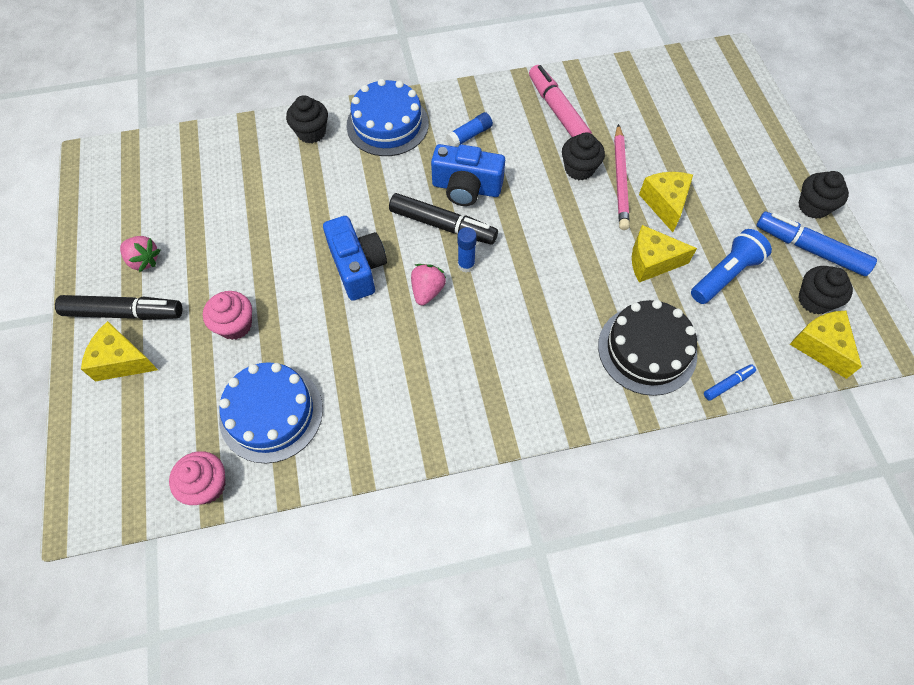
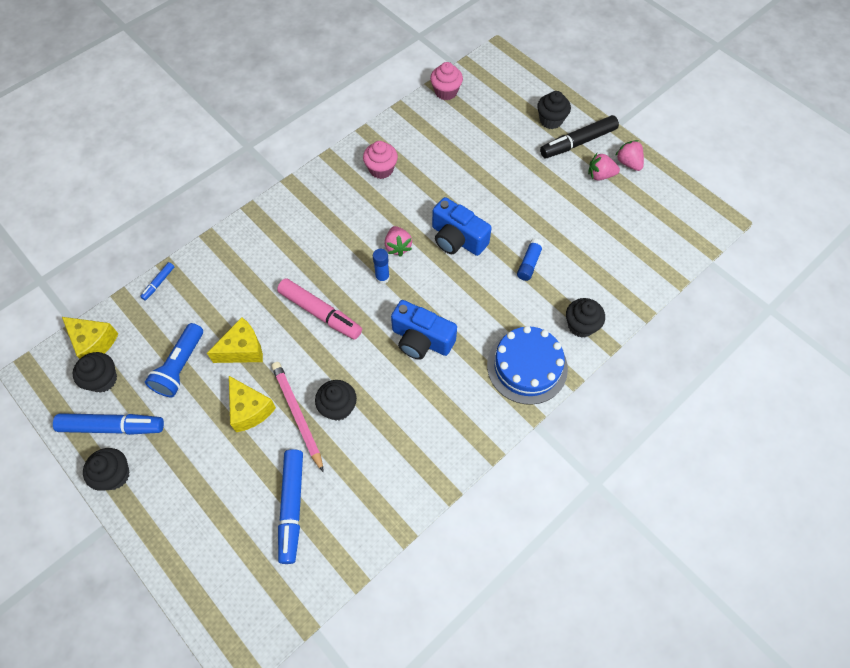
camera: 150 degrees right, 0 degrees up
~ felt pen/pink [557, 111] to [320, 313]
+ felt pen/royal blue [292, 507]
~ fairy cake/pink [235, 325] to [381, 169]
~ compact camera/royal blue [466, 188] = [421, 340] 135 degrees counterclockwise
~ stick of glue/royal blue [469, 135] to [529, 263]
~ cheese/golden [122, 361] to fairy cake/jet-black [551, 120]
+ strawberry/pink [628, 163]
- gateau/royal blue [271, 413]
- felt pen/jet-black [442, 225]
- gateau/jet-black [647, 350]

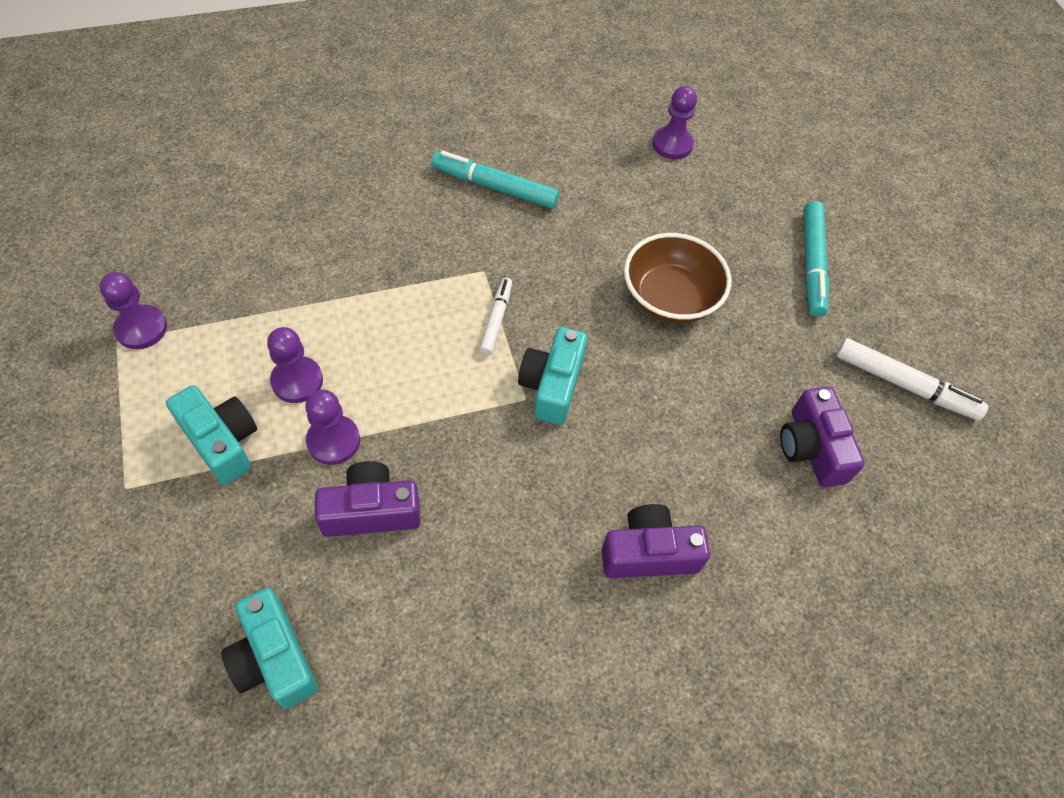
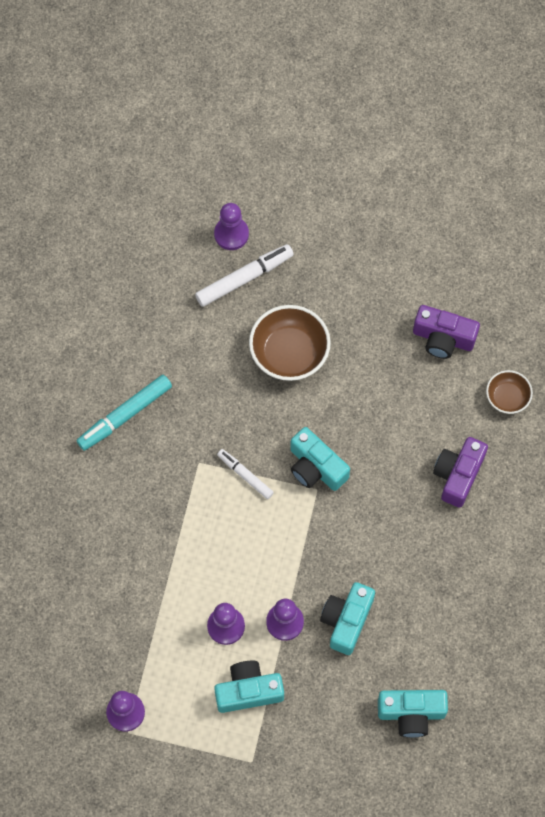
camera: 55 degrees left, 10 degrees up
~ felt pen/snow-white [904, 385] to [244, 278]
~ game pawn/violet [672, 144] to [231, 234]
~ compact camera/violet [371, 511] to compact camera/turquoise [346, 620]
+ deep dish/dark brown [507, 397]
- felt pen/turquoise [812, 264]

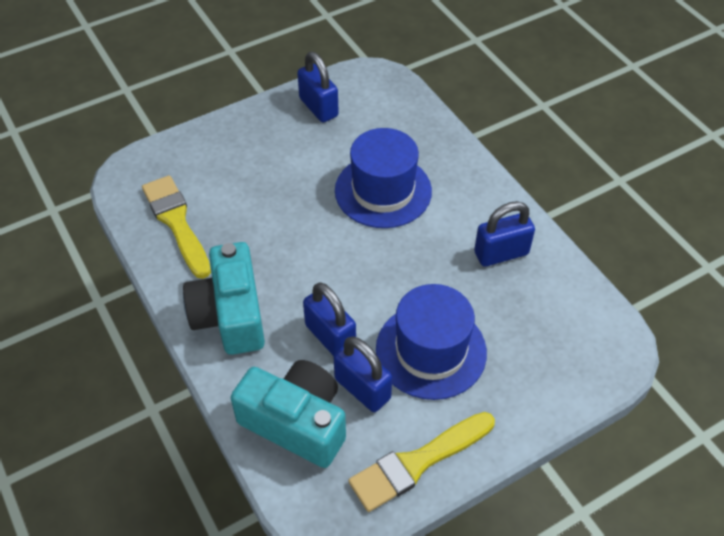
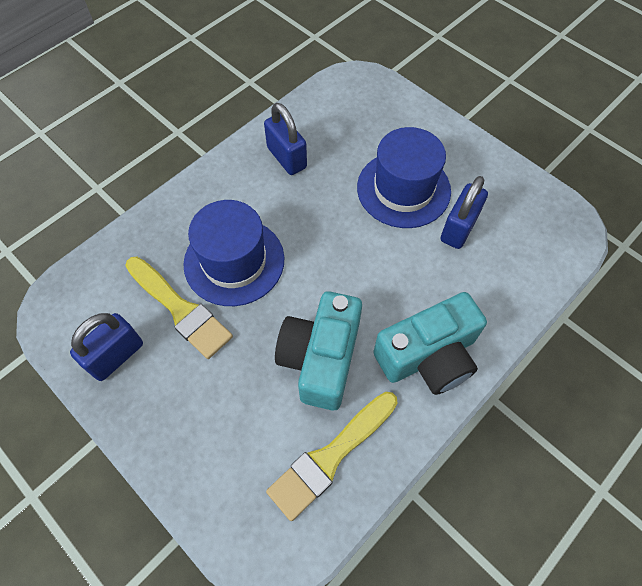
camera: 105 degrees left, 10 degrees up
~ brush/golden [417, 463] to [180, 309]
~ compact camera/turquoise [296, 422] to [321, 358]
- lock/royal blue [330, 336]

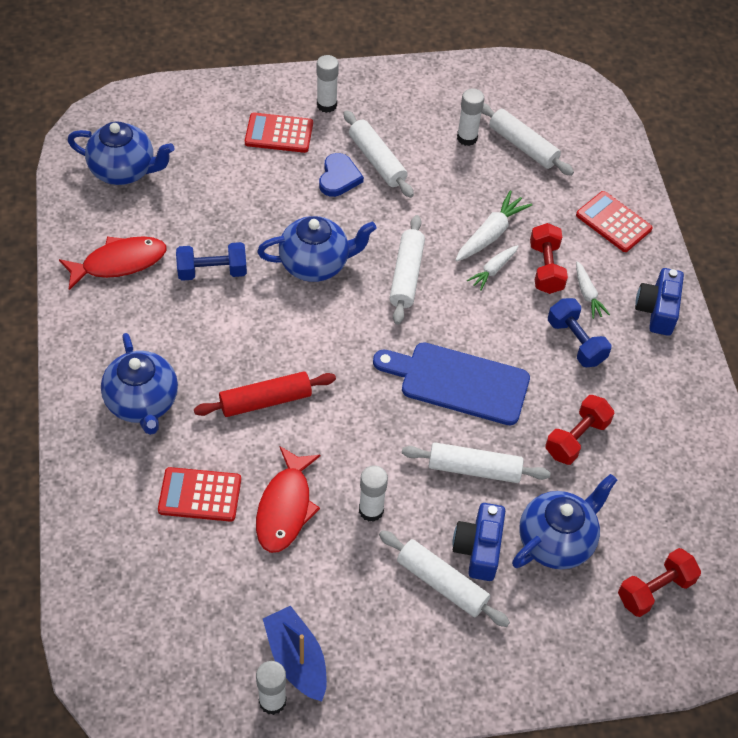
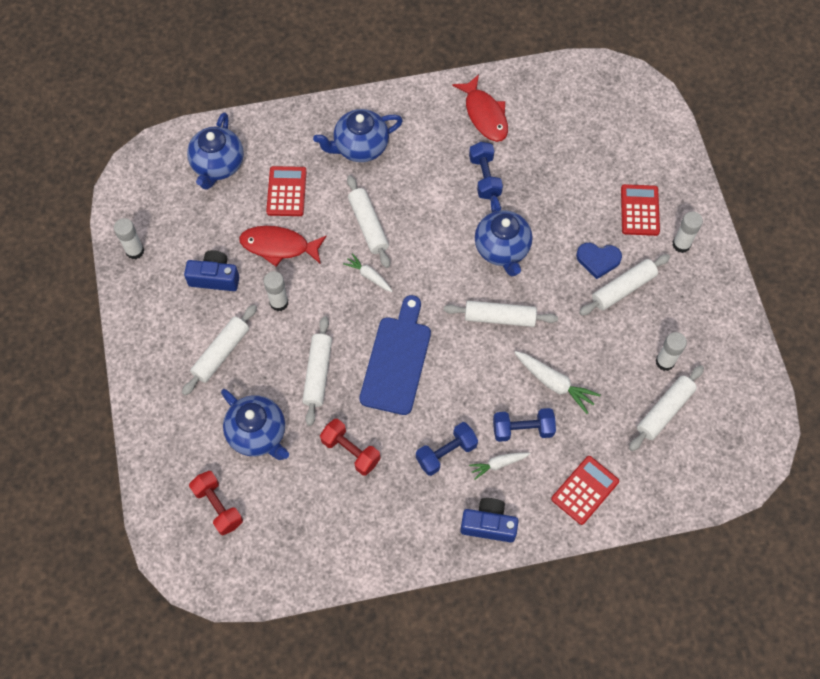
camera: 90 degrees right, 10 degrees up
~ compact camera/royal blue [479, 548] to [214, 277]
~ tea pot/royal blue [124, 170] to [218, 165]
~ toy carrot/snow-white [493, 270] to [368, 276]
~ rolling pin/scarlet [265, 400] to rolling pin/snow-white [368, 225]
~ free weight/scarlet [545, 268] to free weight/royal blue [522, 429]
- sailboat/royal blue [296, 659]

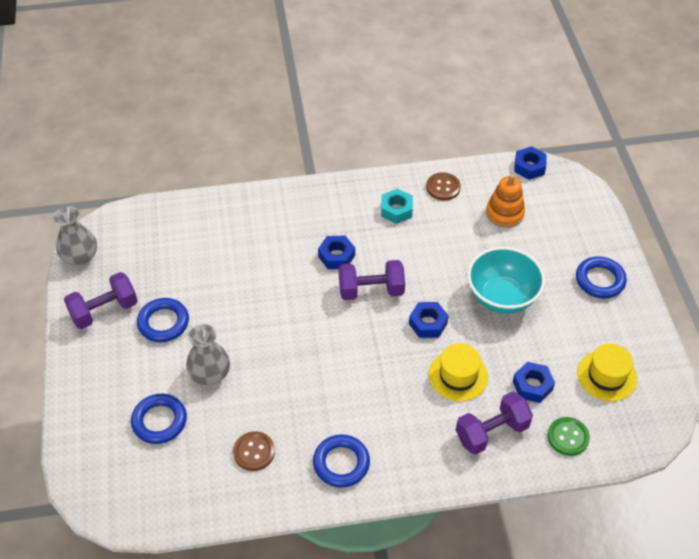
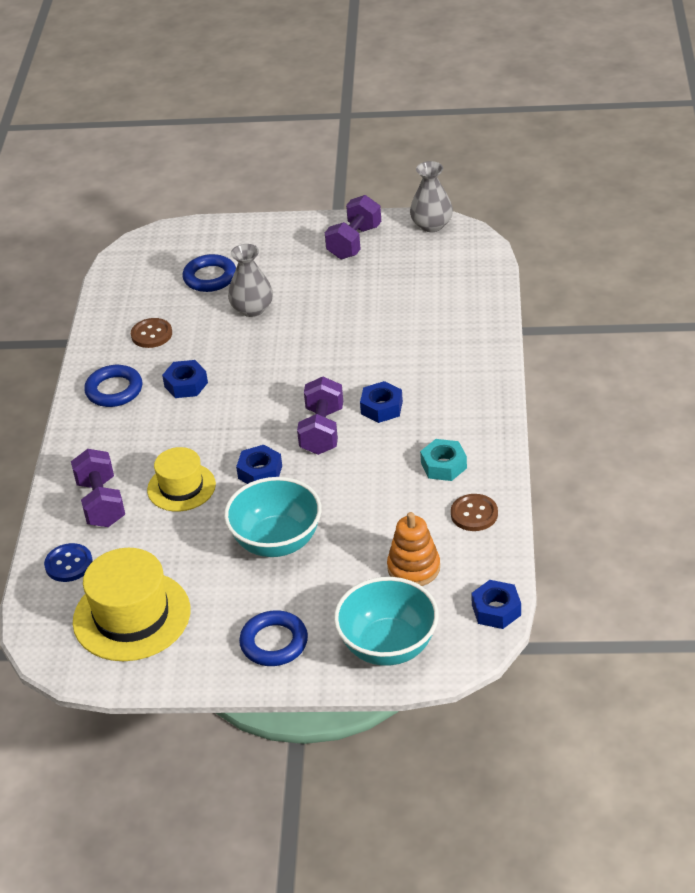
camera: 105 degrees right, 10 degrees down
~ button/emerald [568, 437] to button/royal blue [69, 564]
~ top hat/golden [606, 376] = [131, 616] x1.59
~ hex nut/royal blue [532, 385] to [186, 384]
~ free weight/violet [104, 310] = [354, 242] 45 degrees clockwise
+ deep dish/turquoise [388, 646]
- hoop/royal blue [163, 323]

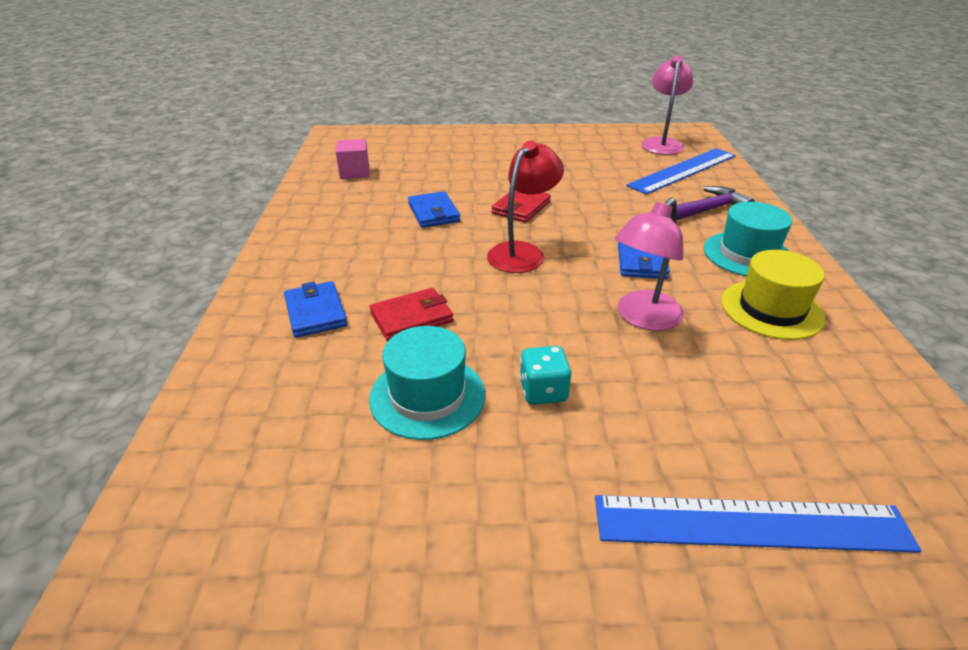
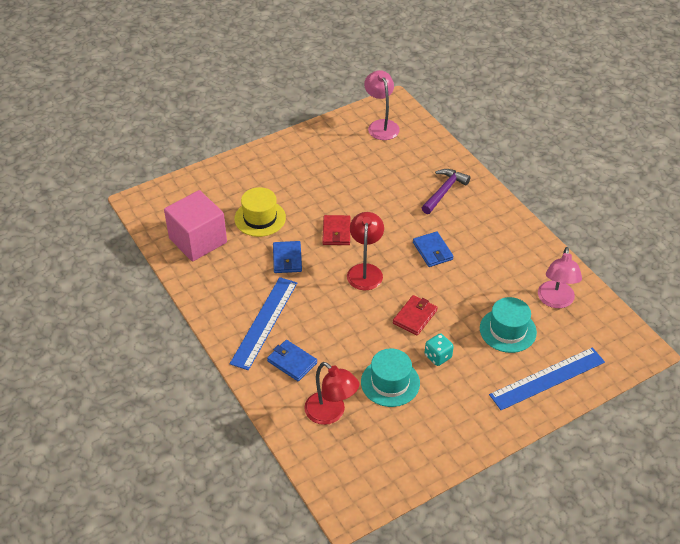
camera: 30 degrees left, 10 degrees up
~ cube/pink [354, 172] = [198, 240] x1.92
~ ruler/royal blue [683, 170] to [264, 322]
~ top hat/golden [771, 309] to [260, 218]
~ billfold/royal blue [433, 213] = [287, 259] 45 degrees clockwise
+ lamp/scarlet [331, 413]
~ billfold/scarlet [412, 317] to [415, 317]
~ top hat/turquoise [747, 254] to [508, 330]
~ lamp/pink [643, 318] to [555, 301]

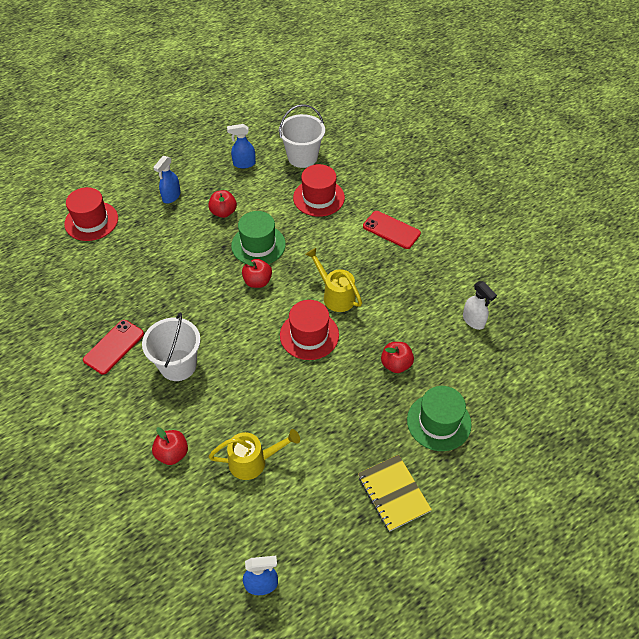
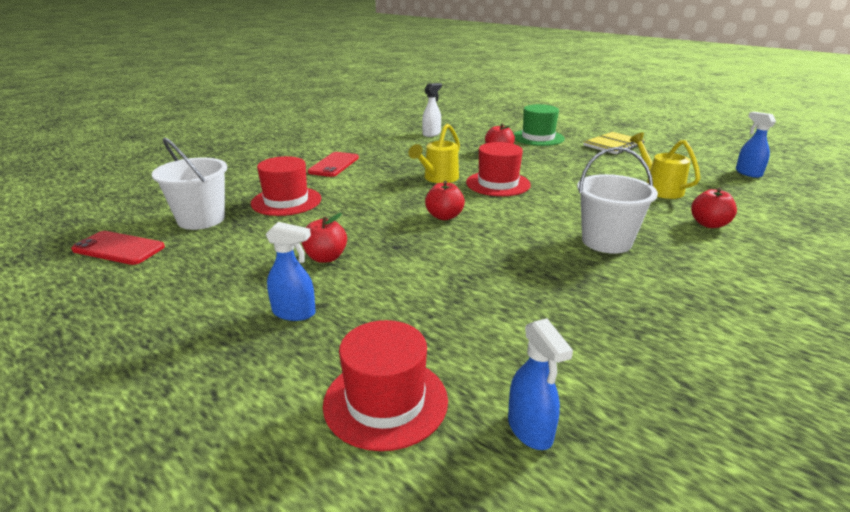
camera: 105 degrees left, 25 degrees down
~ mobile phone/scarlet [114, 347] to [119, 248]
~ spray bottle/royal blue [244, 164] to [530, 430]
- top hat/emerald [258, 245]

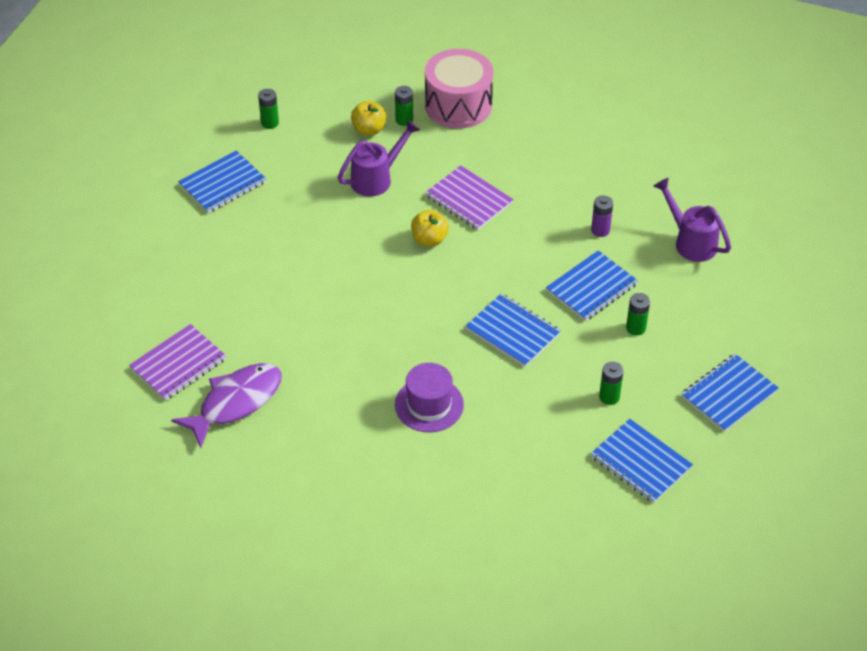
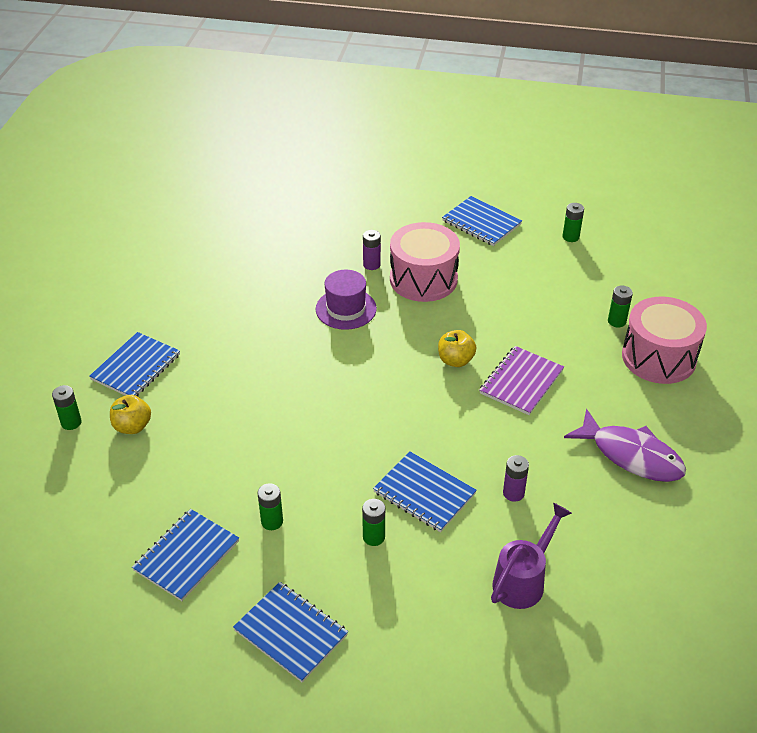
camera: 80 degrees right, 5 degrees down
+ AA battery/emerald [71, 422]
~ exercise book/royal blue [513, 332] to [136, 367]
~ toy apple/golden [369, 129] to [132, 426]
~ top hat/violet [429, 405] to [346, 309]
+ AA battery/violet [371, 264]
+ toy drum/pink [423, 279]
~ fish figure/violet [236, 402] to [631, 455]
- exercise book/violet [178, 364]
- sprinkling can/violet [376, 178]

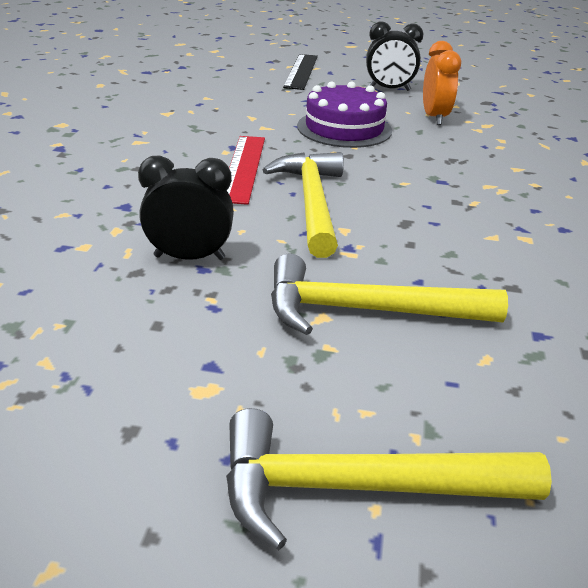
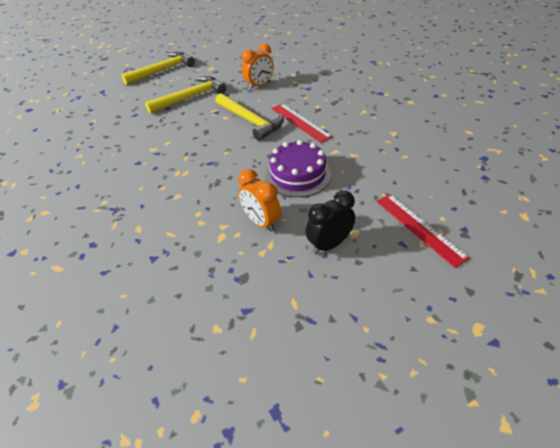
camera: 145 degrees right, 10 degrees up
~ alarm clock/jet-black [189, 257] to alarm clock/bright orange [259, 85]
~ ruler/jet-black [301, 71] to ruler/scarlet [419, 228]

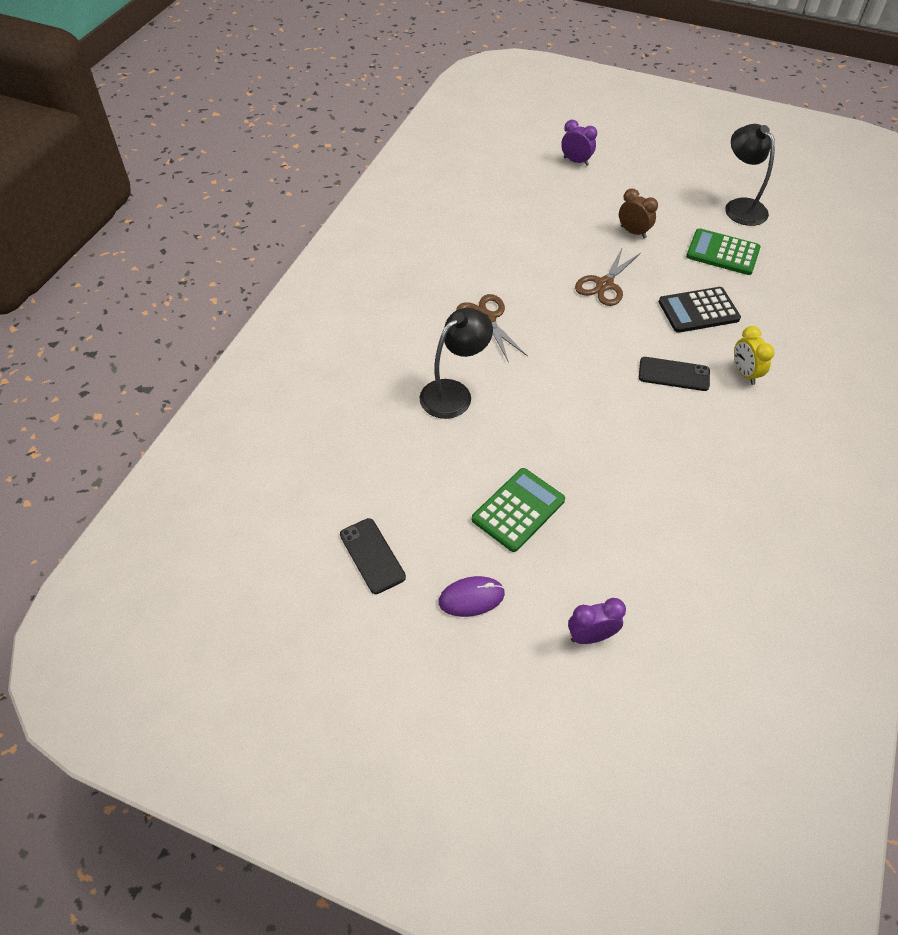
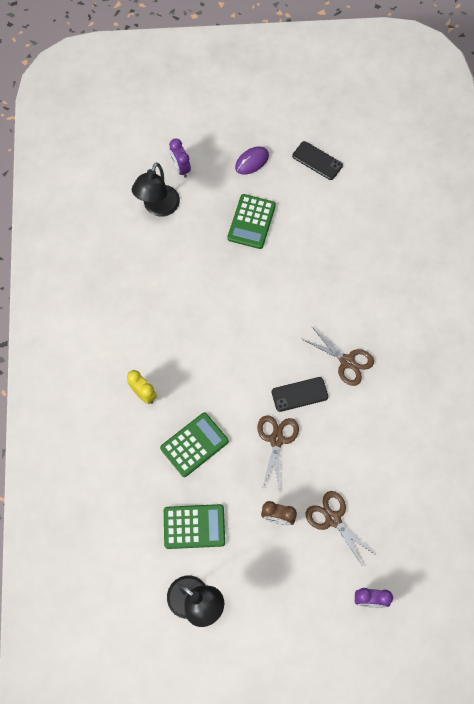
camera: 155 degrees right, 15 degrees up
~ lamp/jet-black [454, 393] to [158, 208]
~ adding machine/jet-black [698, 310] to adding machine/emerald [194, 444]
~ alarm clock/violet [590, 636] = [181, 168] 105 degrees clockwise
~ mobile phone/jet-black [673, 374] to [299, 394]
+ pair of scissors/dark brown [333, 519]

